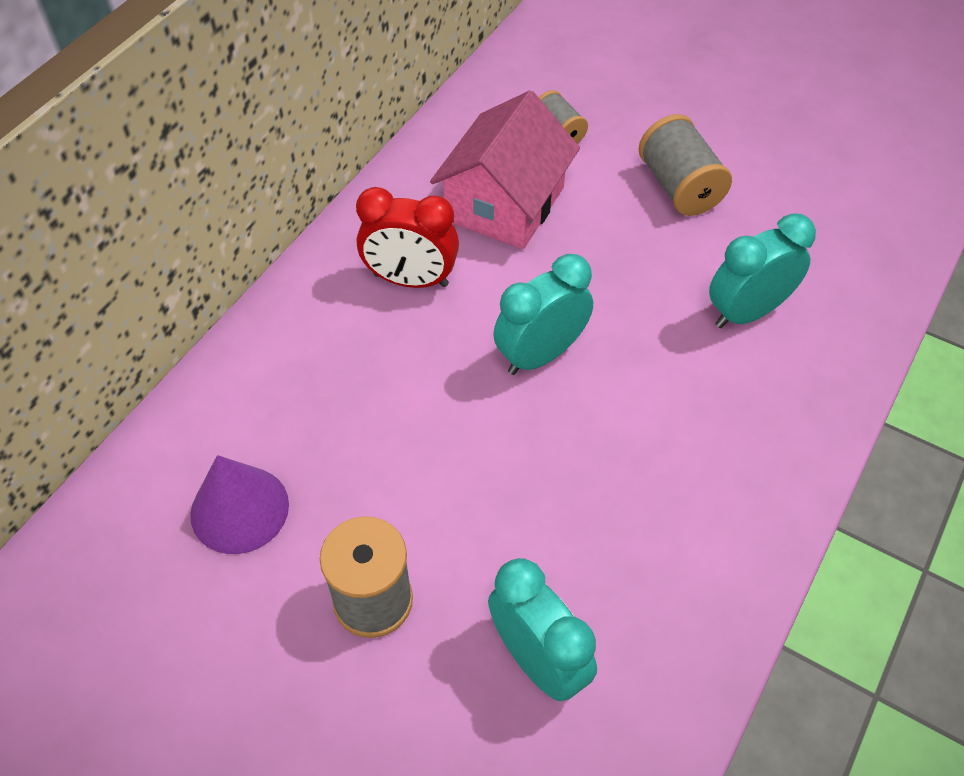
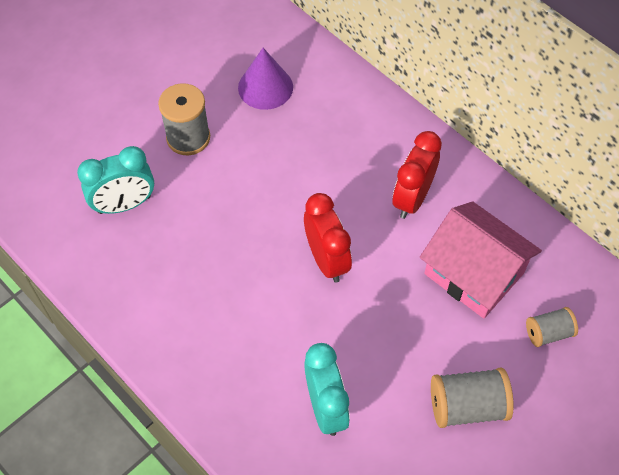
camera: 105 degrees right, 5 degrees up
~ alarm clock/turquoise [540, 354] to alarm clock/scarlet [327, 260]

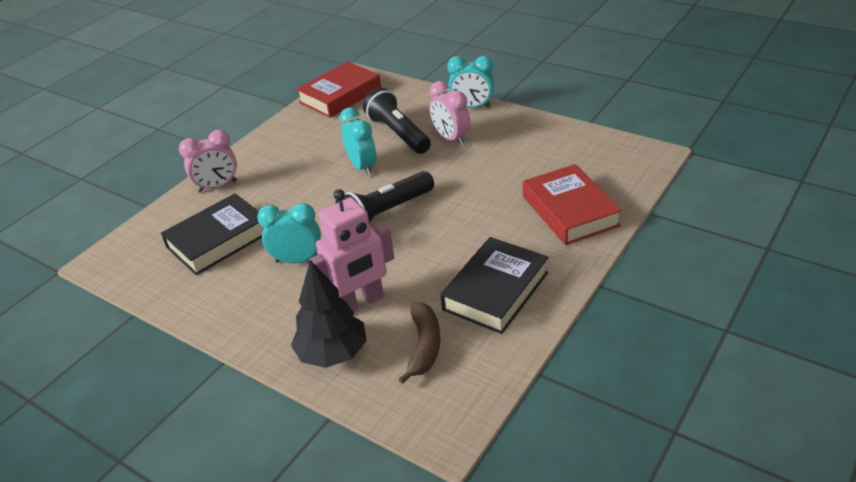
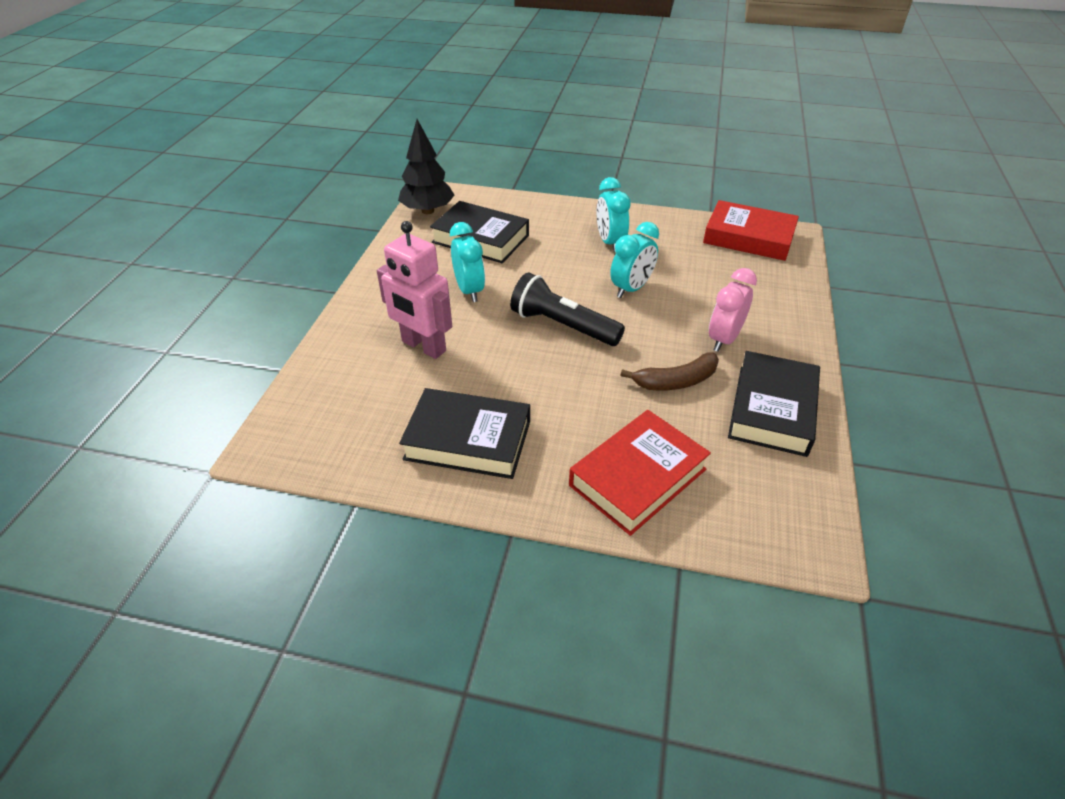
camera: 65 degrees right, 5 degrees up
~ toy tree/jet-black [333, 354] to [427, 211]
~ alarm clock/turquoise [472, 107] to [610, 242]
~ banana/dark brown [424, 346] to [676, 381]
+ hardback/jet-black [772, 409]
- alarm clock/pink [217, 186]
- torch/jet-black [398, 134]

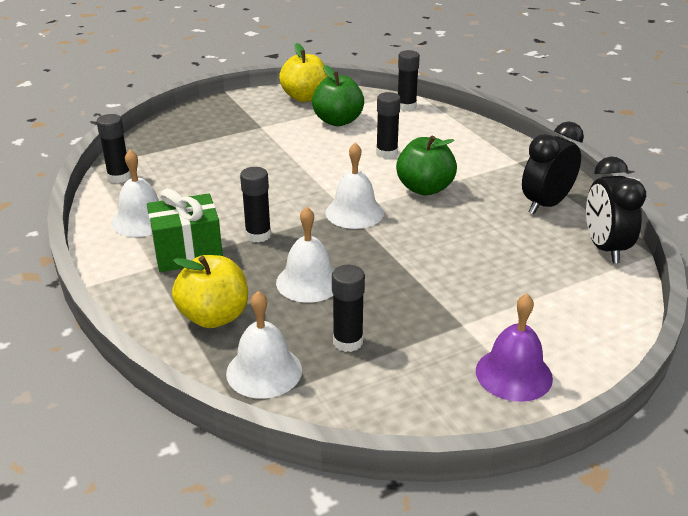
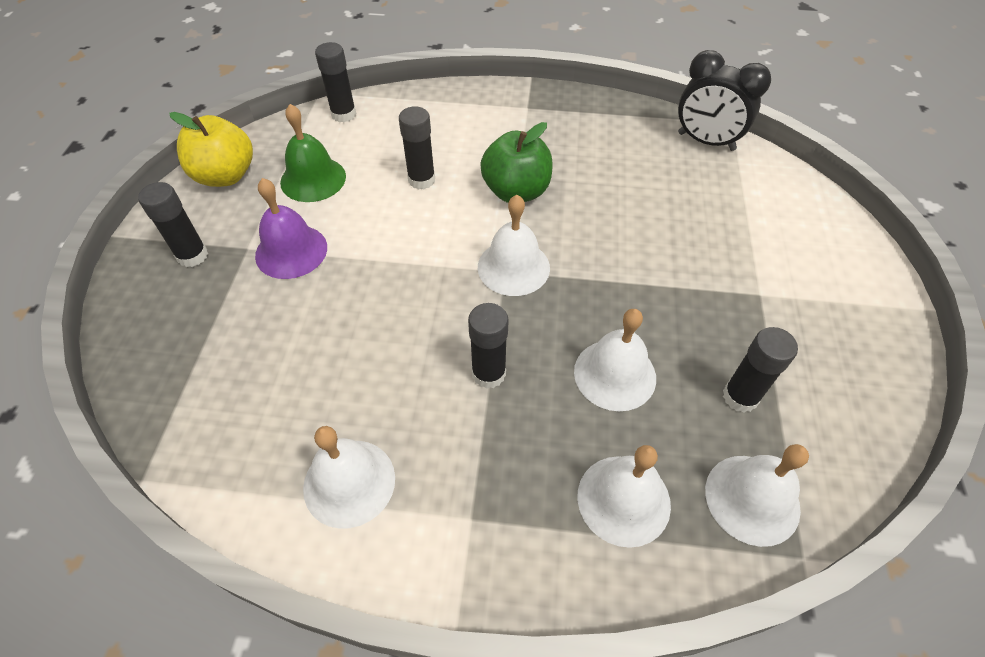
camera: 55 degrees left, 20 degrees up
~ stick of glue/jet-black [119, 177] to [192, 256]
~ school bell/violet [513, 374] to [291, 251]
~ toy apple/emerald [338, 121] to school bell/emerald [313, 179]
~ toy apple/golden [214, 316] to school bell/snow-white [623, 500]
- wrapped gift/emerald [187, 253]
- alarm clock/jet-black [546, 205]

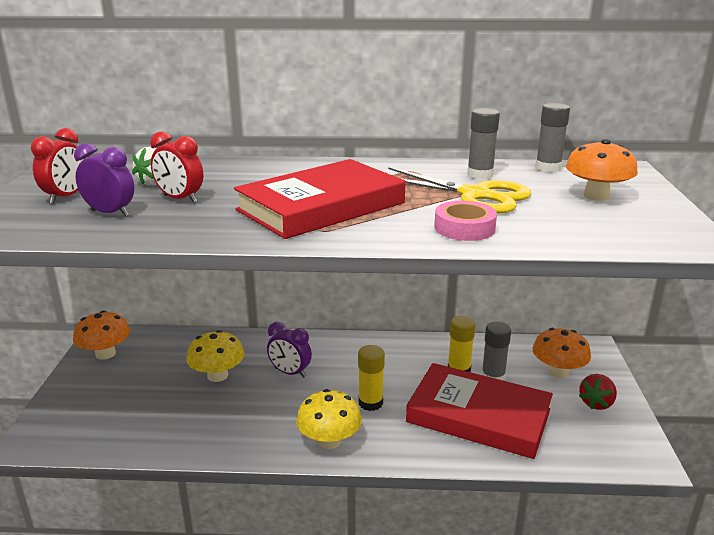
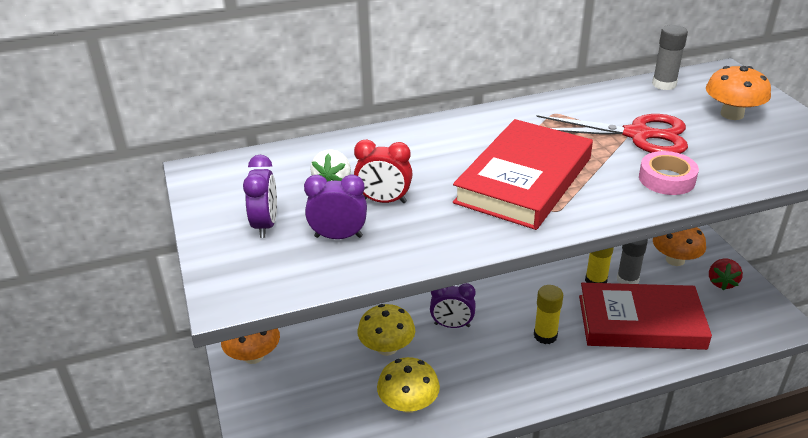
camera: 20 degrees left, 10 degrees up
~ alarm clock/scarlet [66, 197] to alarm clock/violet [265, 225]
~ mushroom/golden [329, 441] to [408, 404]
~ pair of scissors/golden [475, 195] to pair of scissors/scarlet [638, 135]
- stick of glue/ash-grey [480, 174]

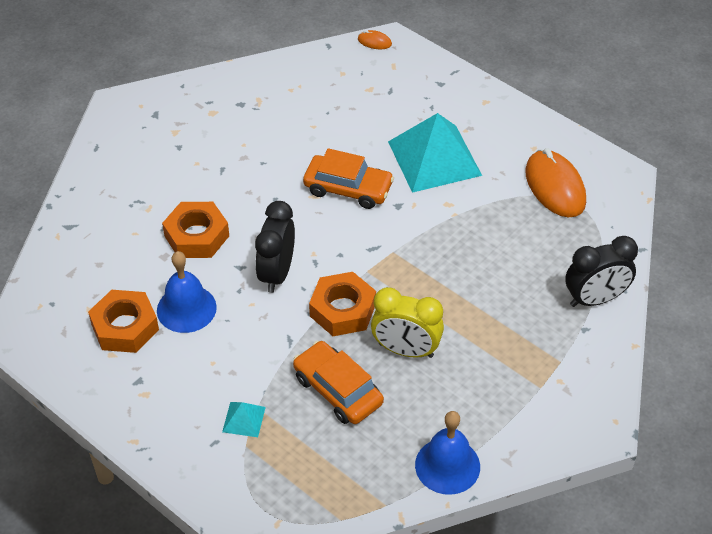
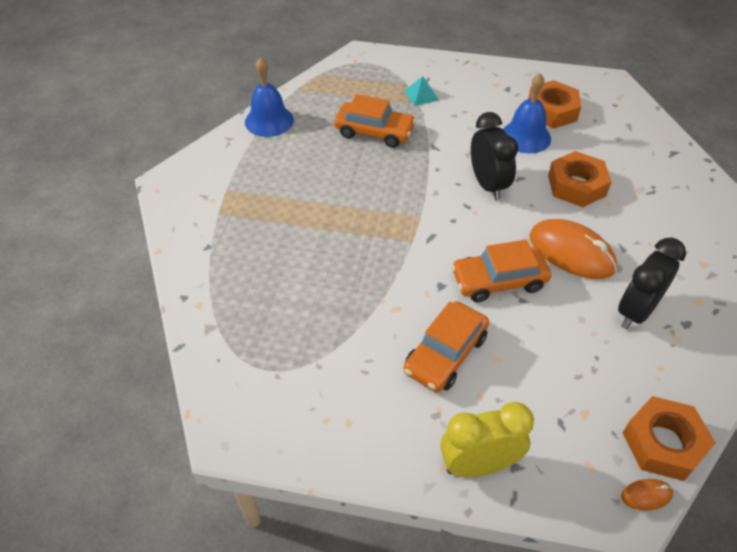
camera: 150 degrees right, 0 degrees up
~ pyramid shape/turquoise [434, 158] to toy car/bright orange [445, 354]
~ alarm clock/golden [406, 350] to [479, 465]
~ mouse/bright orange [555, 187] to [571, 253]
~ alarm clock/jet-black [595, 299] to [636, 311]
~ hex nut/bright orange [343, 310] to [663, 443]

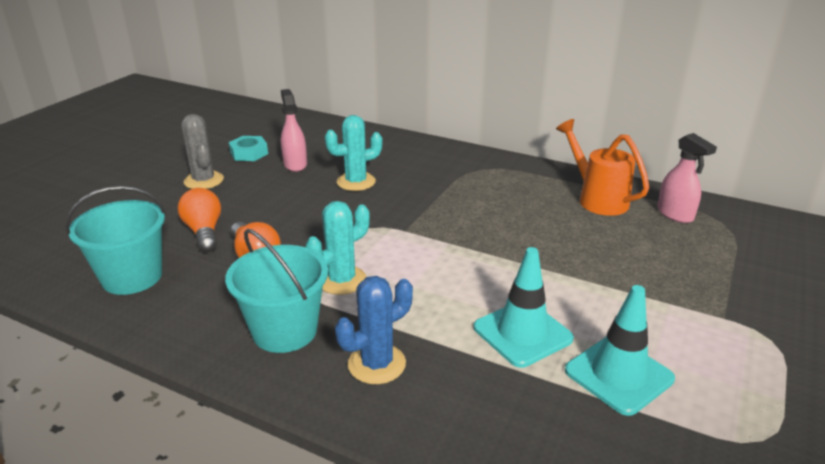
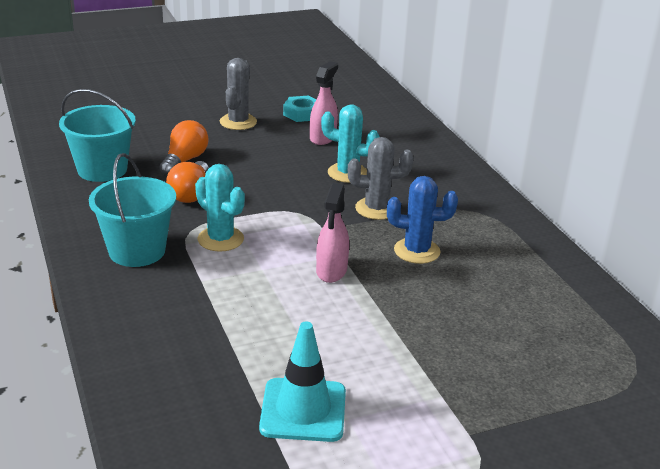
camera: 40 degrees right, 0 degrees up
~ cactus/turquoise [341, 280] = [220, 239] 45 degrees clockwise
~ spray bottle/pink [675, 214] to [331, 271]
+ cactus/ash-grey [376, 209]
~ cactus/royal blue [376, 364] to [417, 251]
- traffic cone/turquoise [522, 333]
- sprinkling can/bright orange [597, 198]

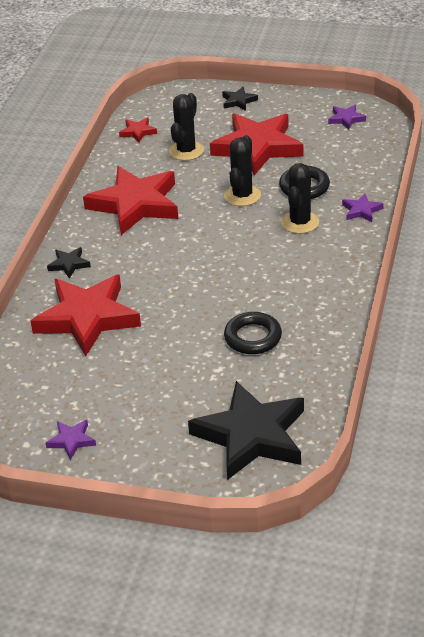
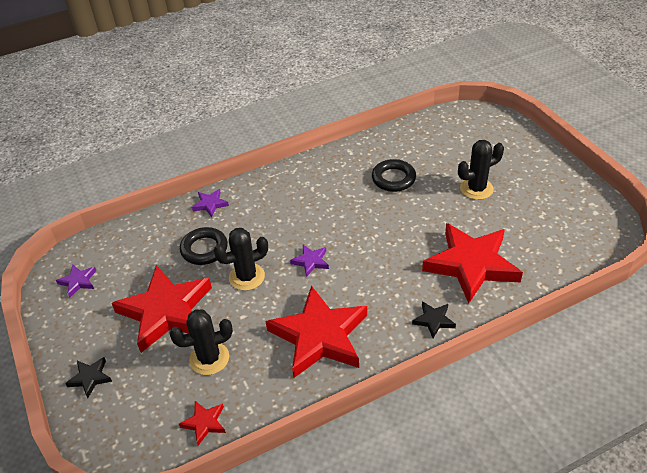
camera: 130 degrees left, 5 degrees up
~ star/violet [71, 441] to [311, 261]
~ cactus/jet-black [300, 222] to [476, 189]
- star/jet-black [251, 436]

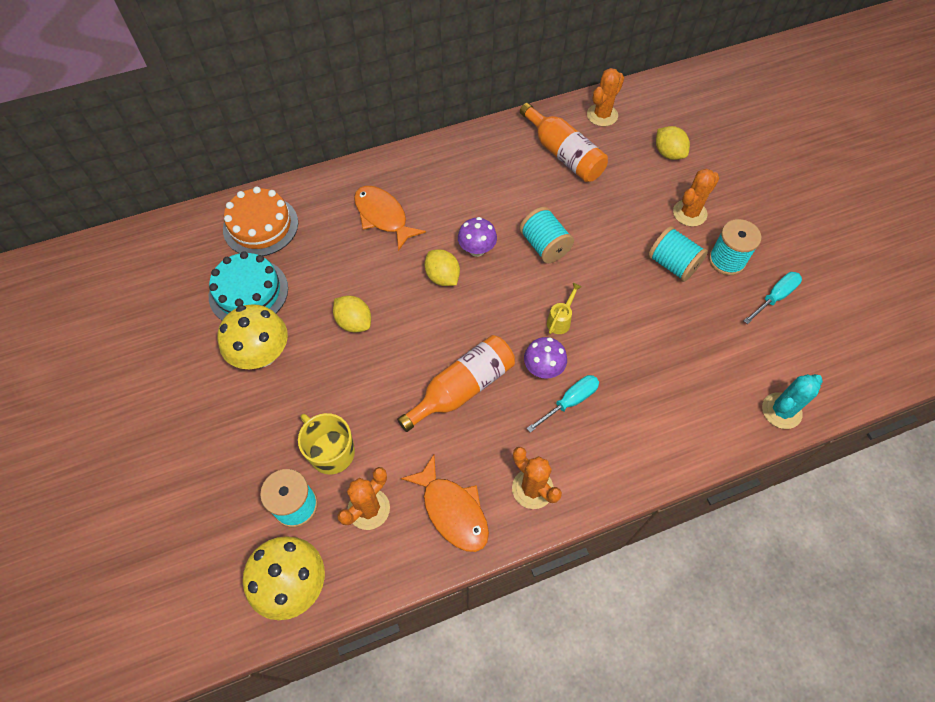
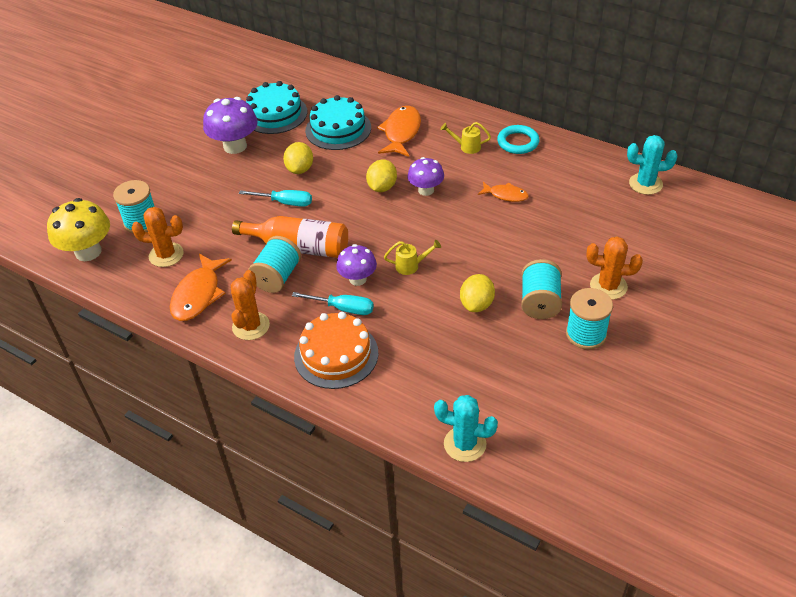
camera: 55 degrees right, 15 degrees down
~ mushroom/golden [262, 354] to mushroom/violet [235, 146]
~ hand screwdriver/turquoise [774, 297] to [285, 203]
~ reel of thread/turquoise [544, 246] to [277, 277]
~ gateau/bright orange [260, 226] to [336, 354]
+ gateau/turquoise [338, 129]
+ sprinkling can/golden [466, 147]
~ citrus fruit/golden [668, 153] to [477, 304]
+ fish figure/bright orange [506, 195]
+ hoop/turquoise [518, 142]
~ cactus/bright orange [602, 115] to cactus/turquoise [645, 184]
- mug/golden [331, 452]
- drink bottle/bright orange [563, 154]

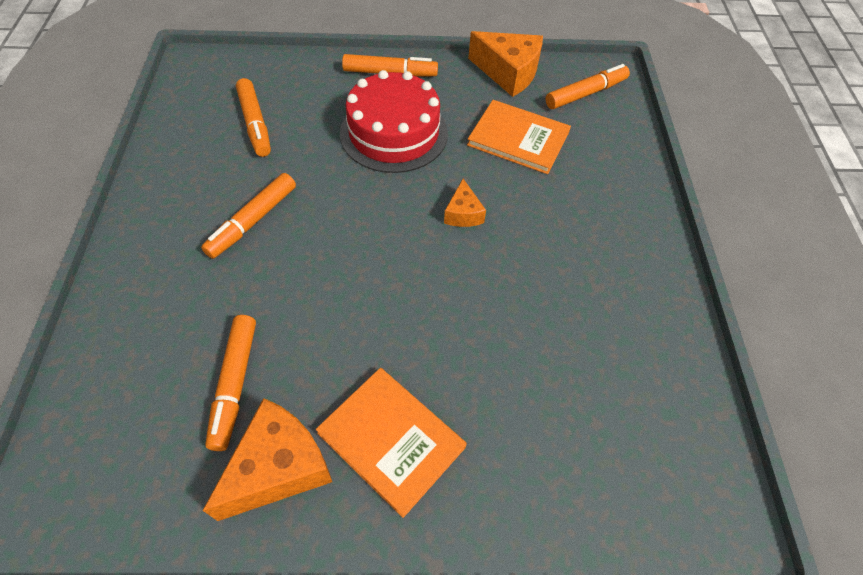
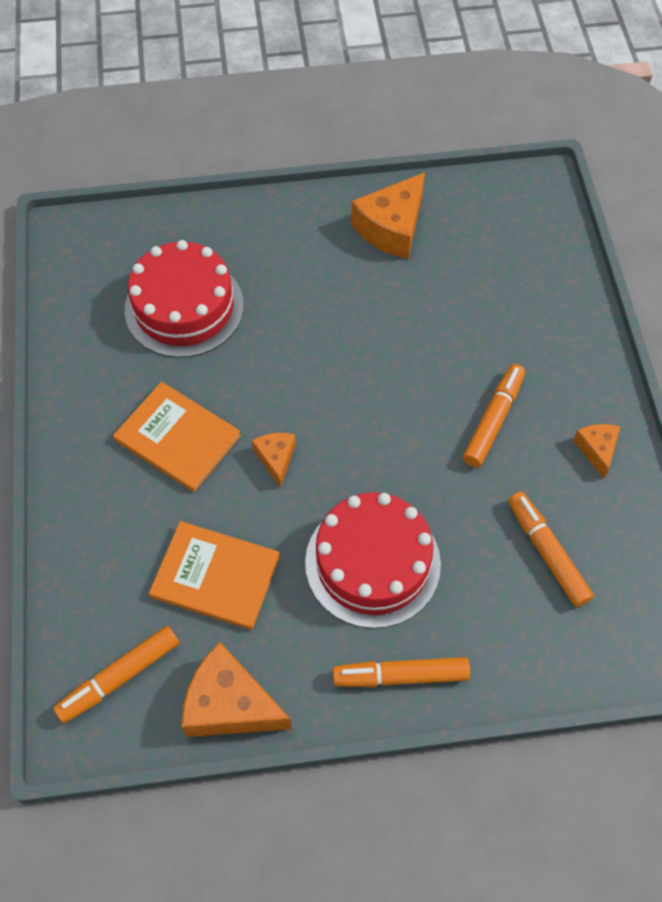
camera: 175 degrees right, 5 degrees up
~ hardback/bright orange [391, 440] to [177, 438]
+ gateau/scarlet [184, 307]
+ cheese/bright orange [596, 450]
- felt pen/bright orange [234, 384]

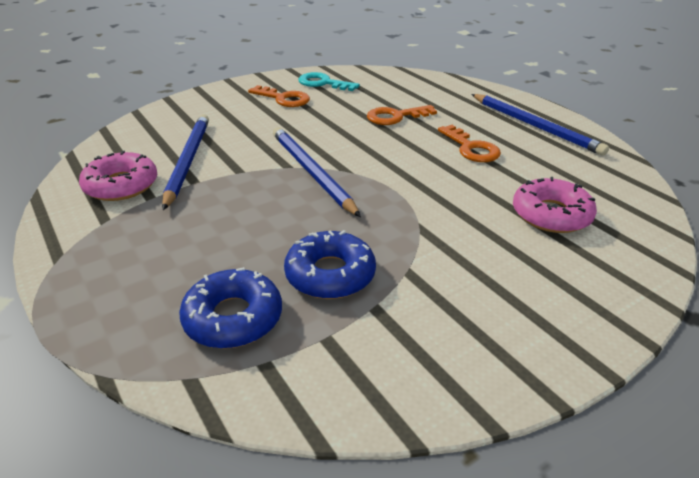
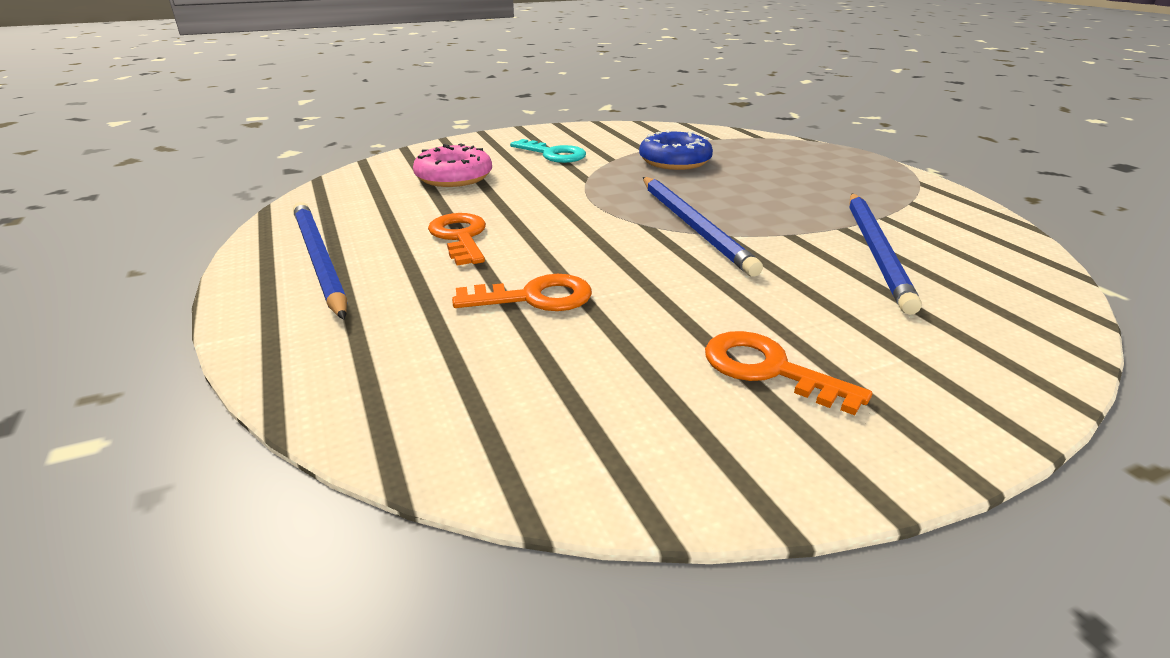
camera: 170 degrees left, 5 degrees down
~ latchkey/turquoise [323, 83] to [553, 154]
- donut/pink [121, 185]
- donut/royal blue [233, 318]

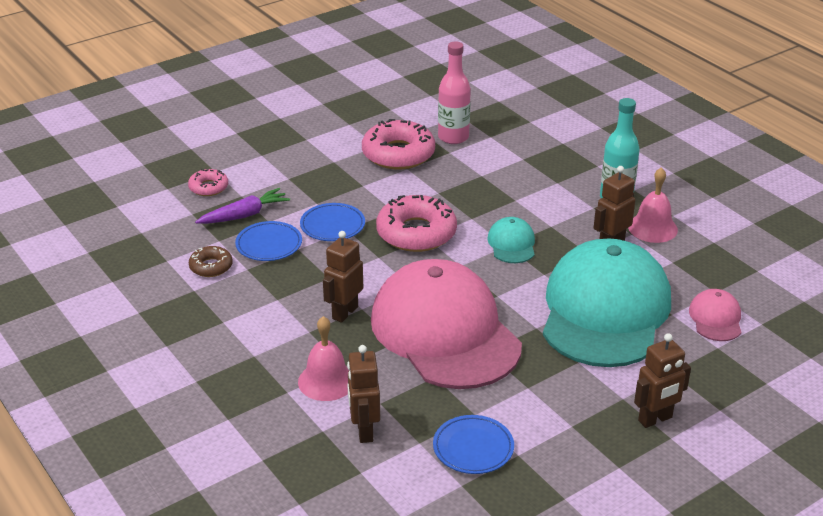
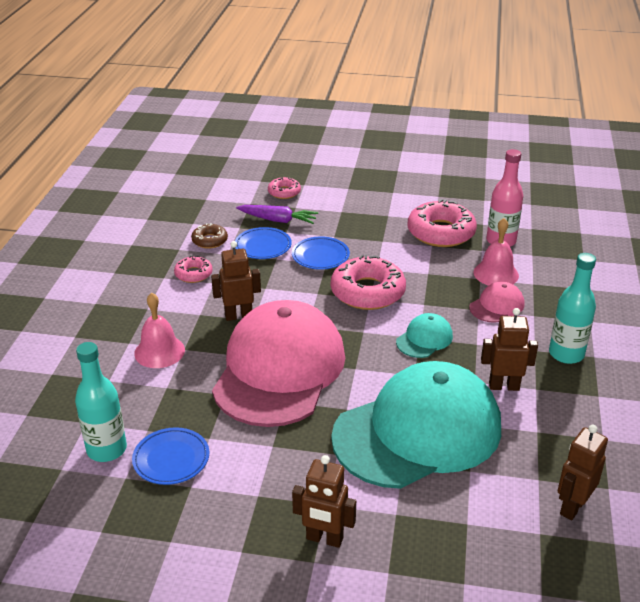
camera: 45 degrees right, 0 degrees up
+ drink bottle/turquoise [107, 449]
+ donut/pink [193, 274]
~ cap/pink [715, 318] to [497, 306]
~ school bell/pink [652, 228] to [496, 274]
~ toy robot/dark brown [364, 431] to [572, 507]

